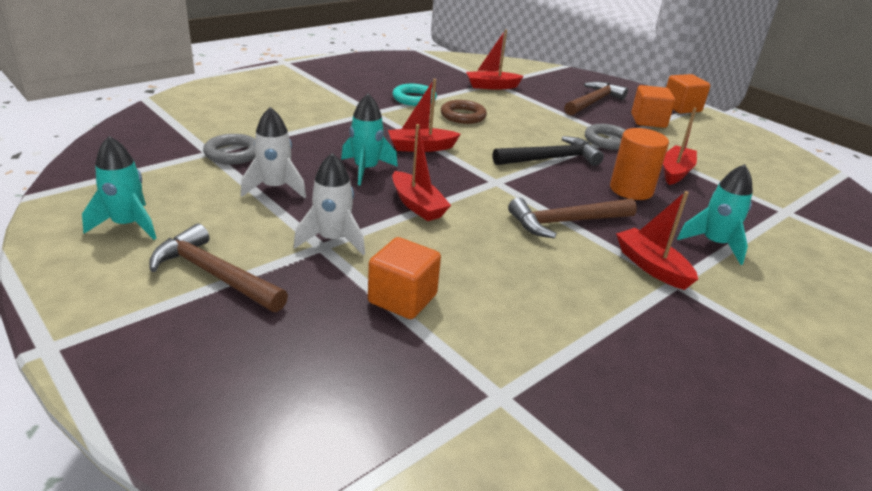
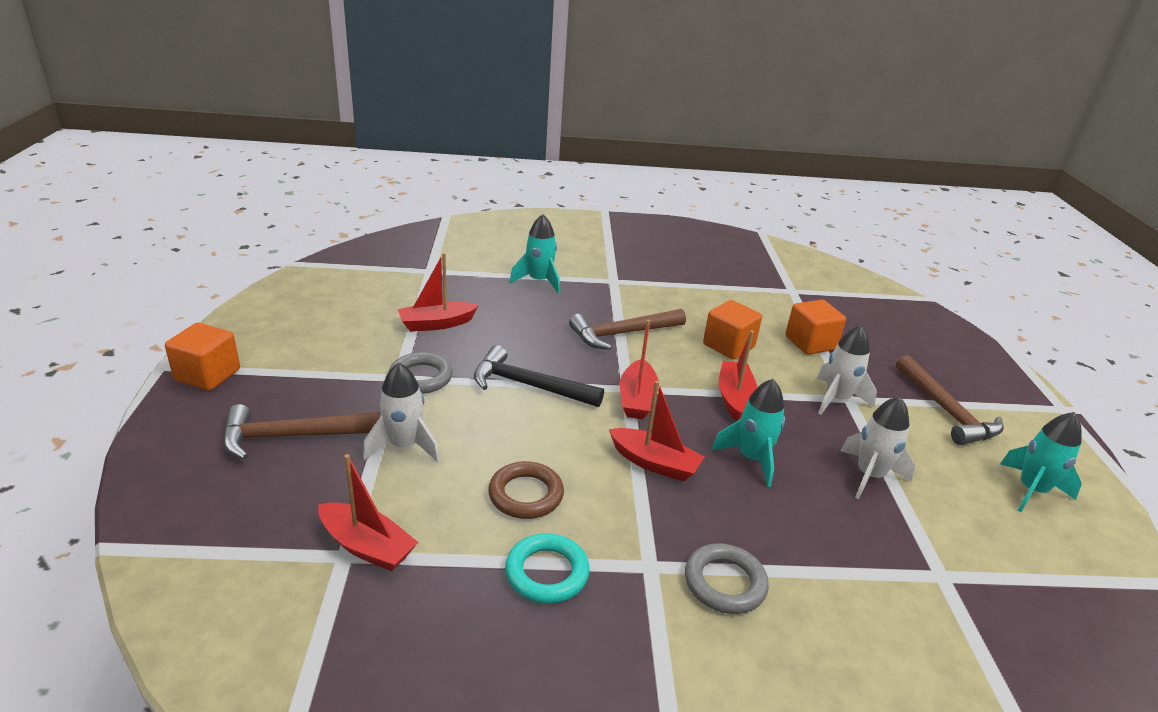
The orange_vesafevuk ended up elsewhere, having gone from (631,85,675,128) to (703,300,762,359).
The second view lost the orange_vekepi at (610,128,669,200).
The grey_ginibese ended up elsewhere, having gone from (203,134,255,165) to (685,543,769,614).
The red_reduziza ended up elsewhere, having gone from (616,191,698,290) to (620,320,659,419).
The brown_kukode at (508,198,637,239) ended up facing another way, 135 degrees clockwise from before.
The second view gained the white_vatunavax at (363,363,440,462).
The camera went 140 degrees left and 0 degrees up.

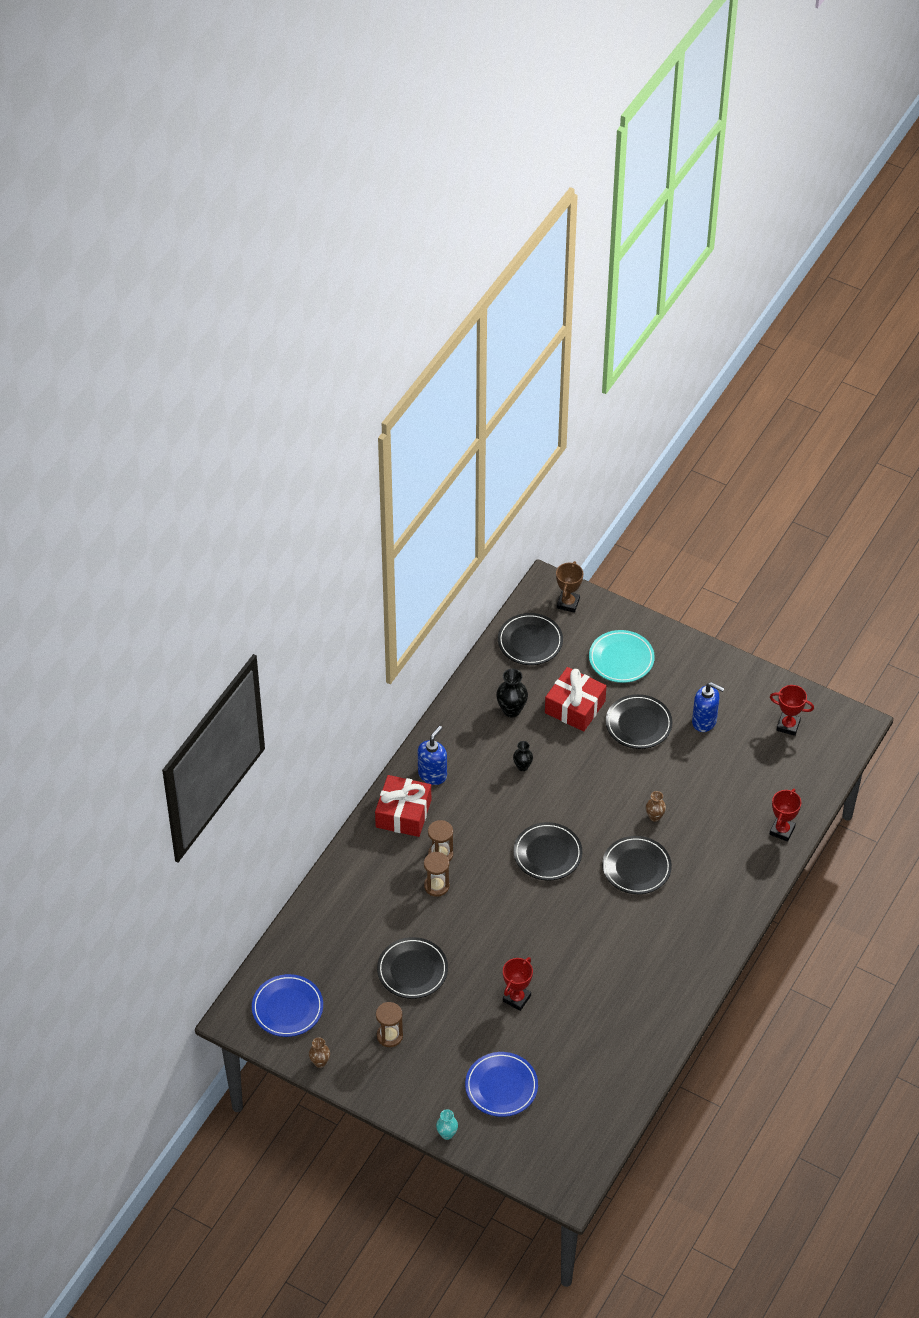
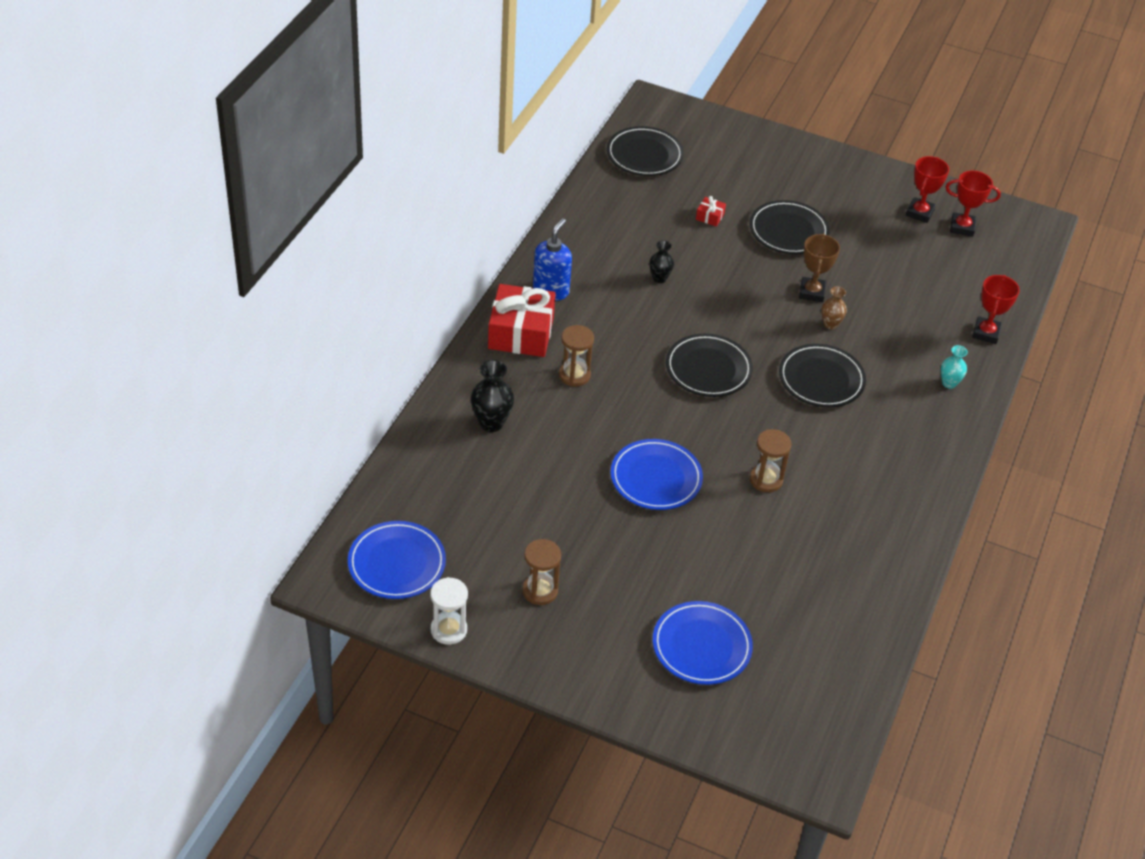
The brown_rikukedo ended up elsewhere, having gone from (556,561,583,613) to (799,234,840,302).
The second view lost the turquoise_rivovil at (589,630,655,683).
The size of the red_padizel at (545,667,606,731) changed by a factor of 0.42.
The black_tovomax ended up elsewhere, having gone from (496,669,528,718) to (471,360,514,432).
The second view lost the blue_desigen at (692,682,724,732).
The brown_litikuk ended up elsewhere, having gone from (424,852,450,897) to (750,429,792,492).
The second view lost the black_rivovil at (377,937,448,999).
The red_rikukedo ended up elsewhere, having gone from (503,957,533,1011) to (906,156,949,223).
Where the brown_tovomax stood at (309,1037,330,1068), the white_litikuk came to stand at (430,577,468,645).
The turquoise_tovomax ended up elsewhere, having gone from (436,1109,458,1140) to (941,345,968,389).
The second view gained the blue_rivovil at (611,439,703,510).
The camera went 10 degrees left and 5 degrees down.

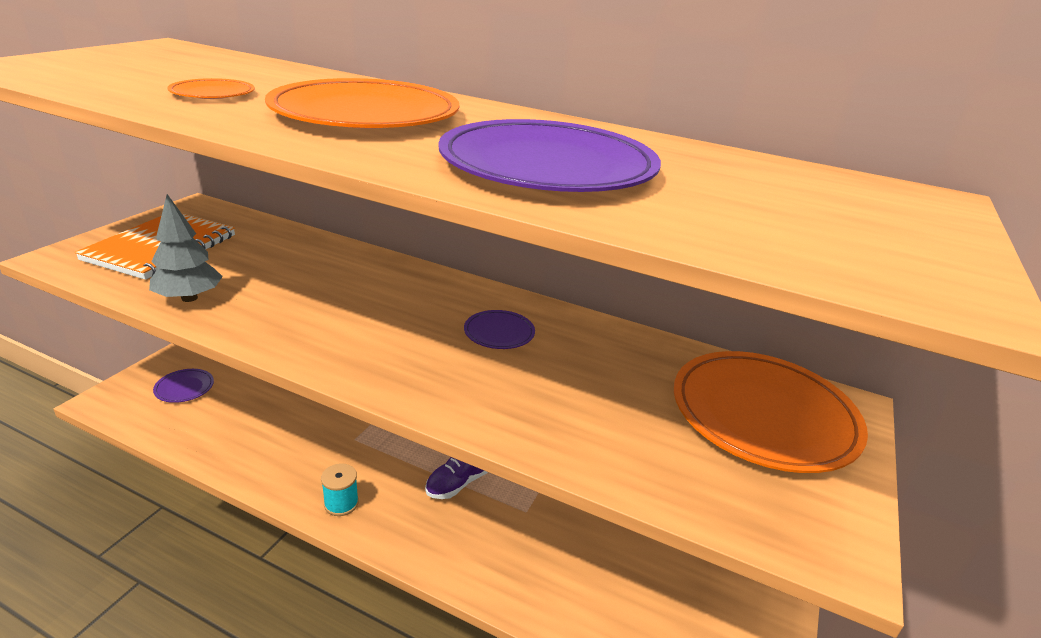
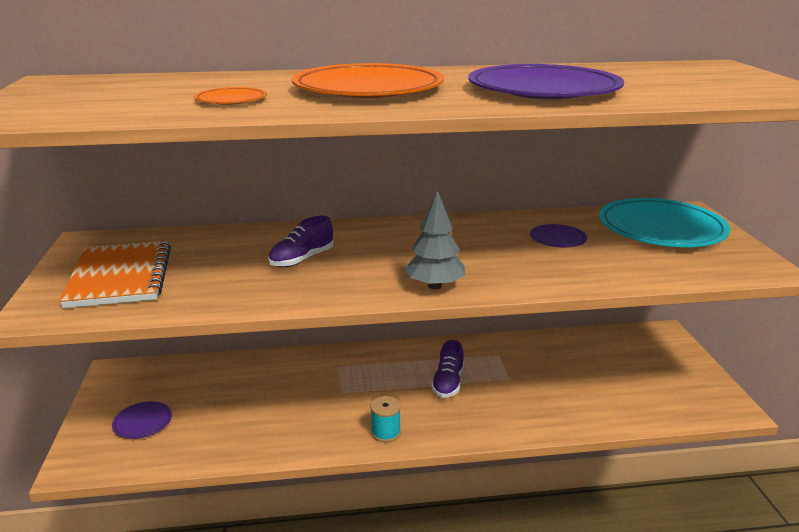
The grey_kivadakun ended up elsewhere, having gone from (149,194,223,302) to (404,190,465,289).
The purple_rivovil ended up elsewhere, having gone from (464,310,535,349) to (530,224,587,247).
What was the orange_rivovil at (674,351,868,473) turned into the turquoise_rivovil at (599,198,730,247).
The second view gained the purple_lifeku at (268,216,334,267).
The camera went 30 degrees left and 5 degrees down.

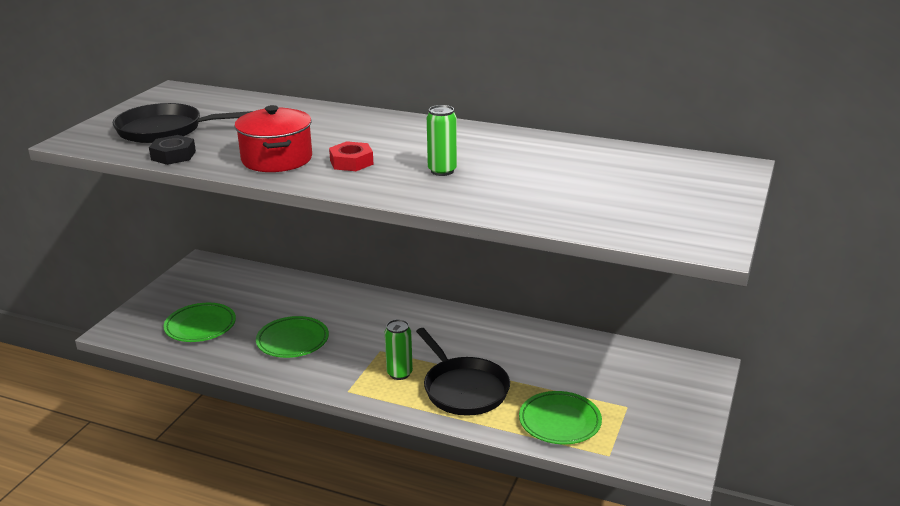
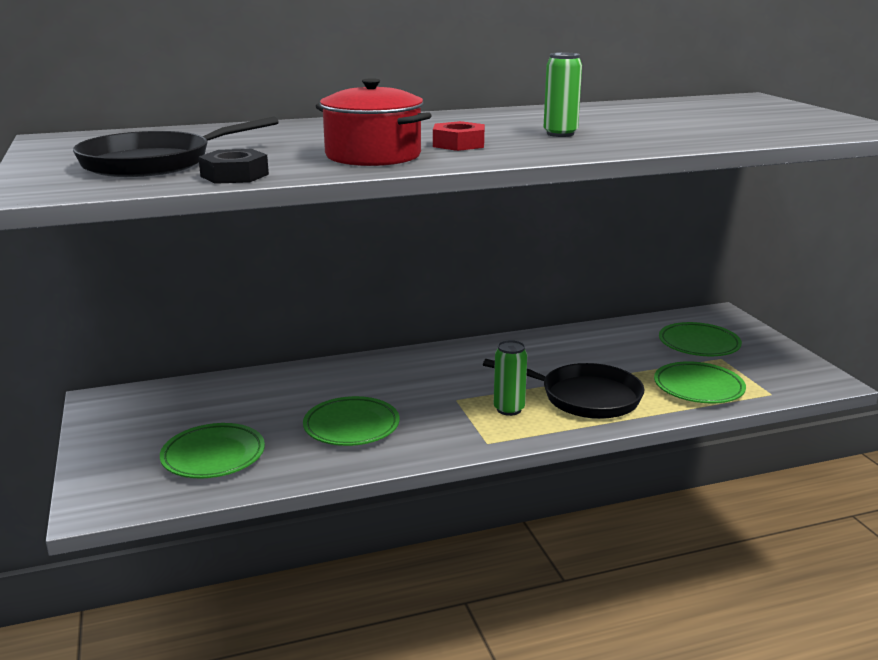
The second view gained the green_rivovil at (659,322,742,356).
The camera went 40 degrees left and 5 degrees down.

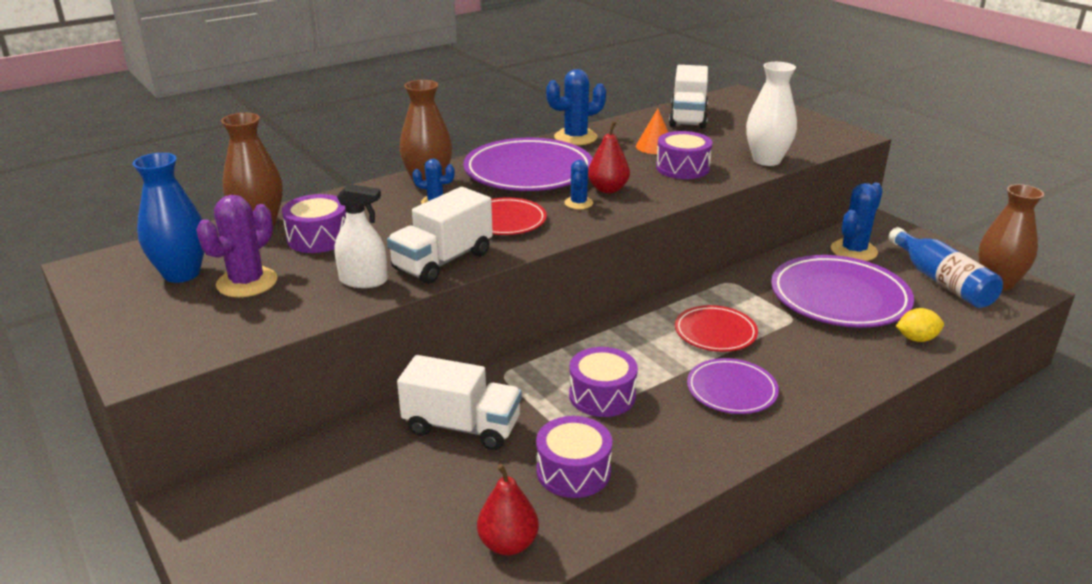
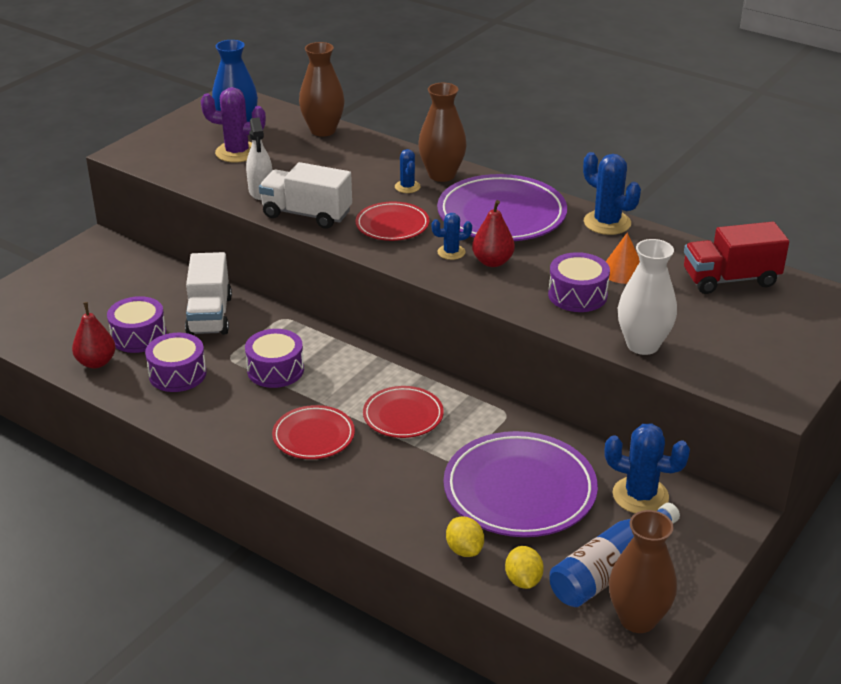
What was the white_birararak at (669,65,708,129) turned into the red_birararak at (684,222,789,294).
The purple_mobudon ended up elsewhere, having gone from (282,194,346,253) to (107,296,167,353).
What was the purple_rivovil at (687,358,779,414) turned into the red_rivovil at (272,405,355,459).
The second view gained the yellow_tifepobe at (505,546,544,589).
The camera went 70 degrees right and 5 degrees up.

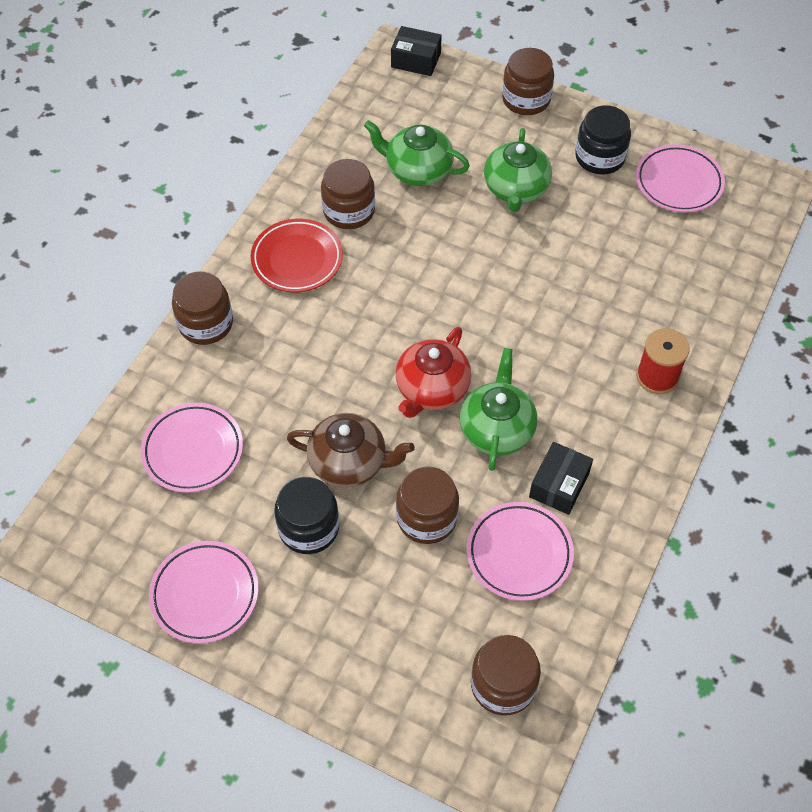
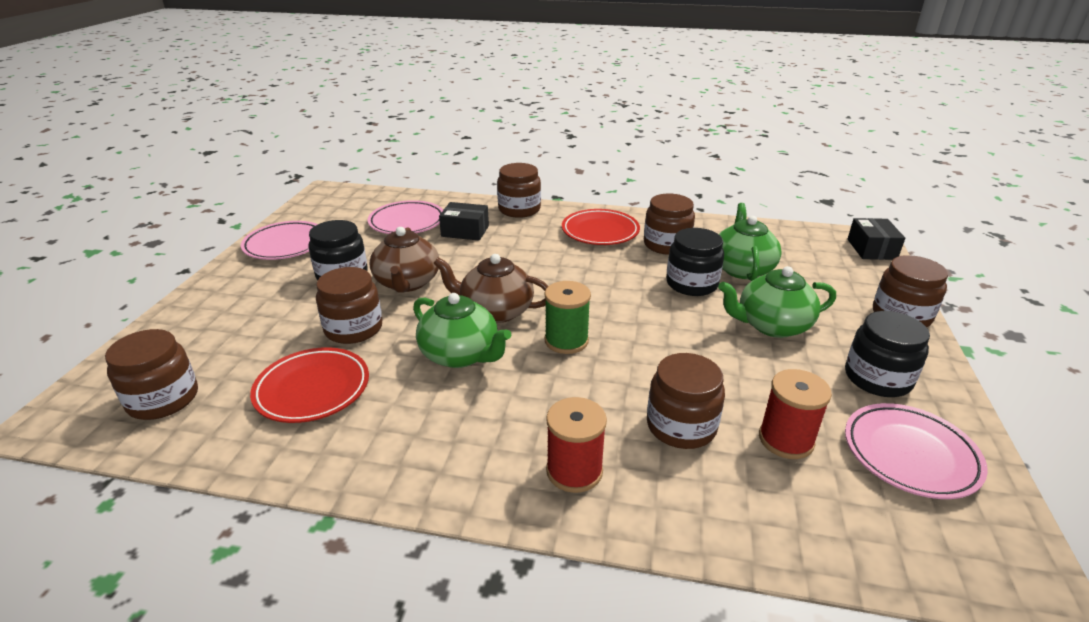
What was the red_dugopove at (395,327,471,418) turned into the brown_dugopove at (433,254,548,323).
The green_dugopove at (460,348,537,471) ended up facing another way, 45 degrees clockwise from before.
The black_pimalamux ended up elsewhere, having gone from (529,442,593,515) to (439,202,489,241).
What was the pink_rivovil at (467,502,574,601) turned into the red_rivovil at (250,347,369,423).
The second view gained the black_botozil at (666,228,724,296).
The second view gained the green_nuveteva at (545,281,591,354).
The second view gained the brown_botozil at (647,353,725,449).
The second view gained the red_nuveteva at (759,369,832,459).
The camera went 75 degrees right and 25 degrees down.

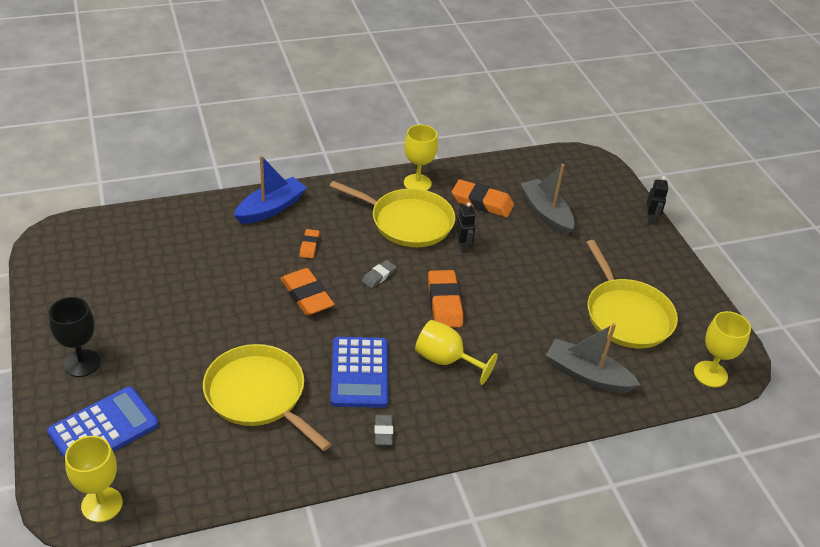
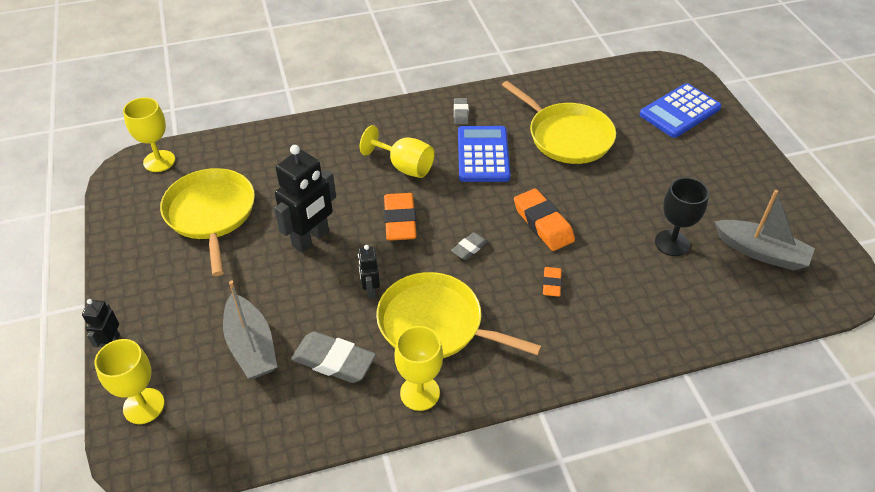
The second view lost the blue_reduziza at (234,155,307,224).
What was the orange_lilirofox at (452,179,514,217) turned into the grey_lilirofox at (291,331,376,383).
The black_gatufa ended up elsewhere, having gone from (49,297,100,377) to (655,177,709,256).
The grey_reduziza ended up elsewhere, having gone from (546,323,640,393) to (714,190,815,271).
The yellow_gatufa ended up elsewhere, having gone from (65,436,123,522) to (94,339,165,424).
The second view gained the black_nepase at (274,145,336,252).
The camera went 175 degrees left and 5 degrees up.

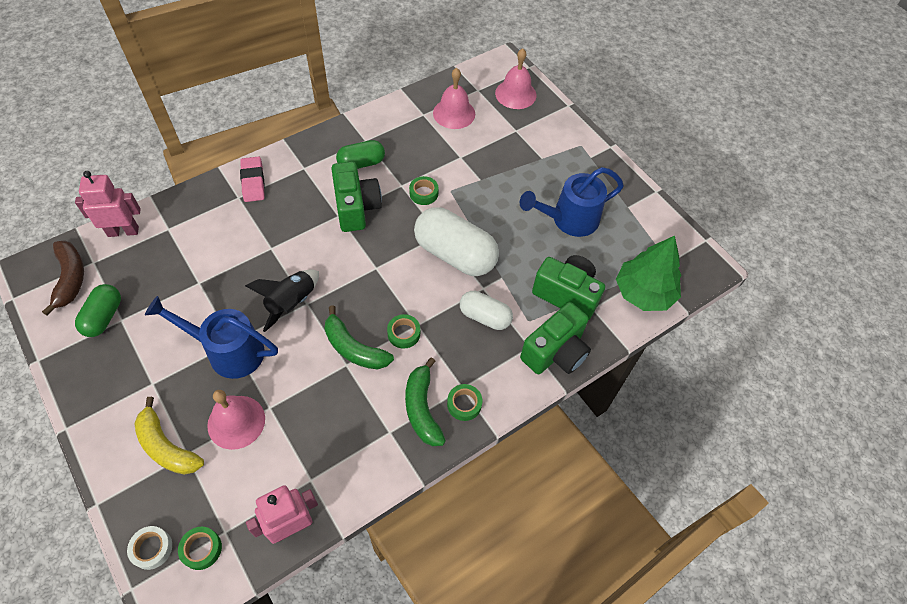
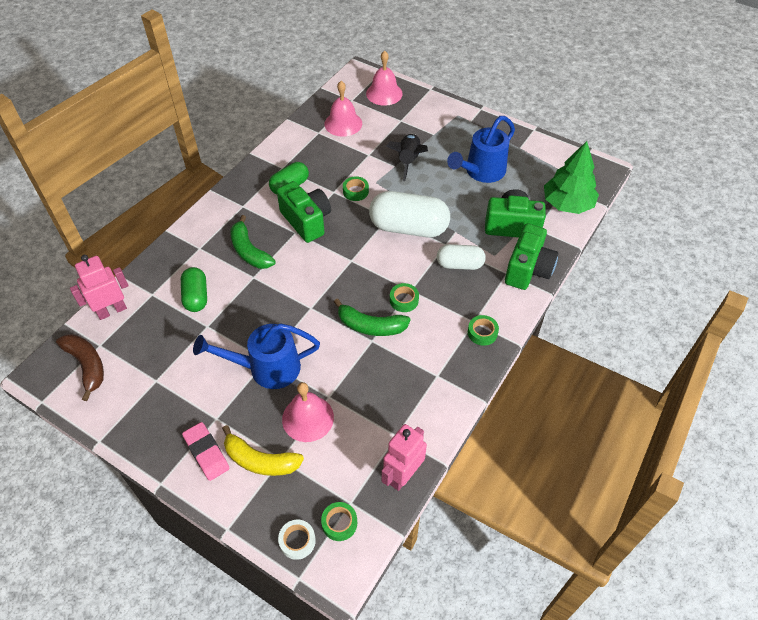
The pink_lilirofox ended up elsewhere, having gone from (240,156,265,202) to (182,422,230,481).
The black_vatunavax ended up elsewhere, having gone from (245,270,319,332) to (386,134,428,181).
The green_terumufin ended up elsewhere, having gone from (75,284,121,337) to (181,267,207,312).
The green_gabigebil ended up elsewhere, having gone from (405,357,446,446) to (230,215,276,269).
The camera went 20 degrees left and 5 degrees down.

